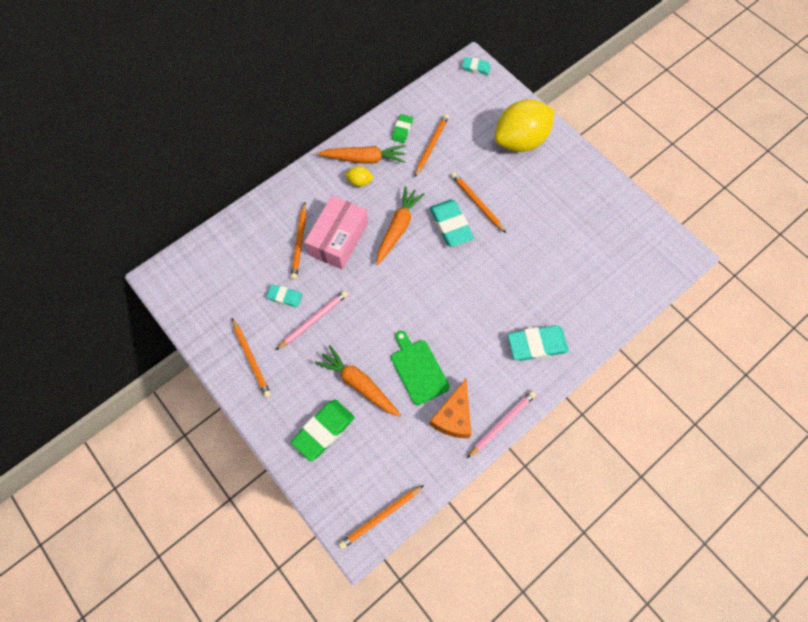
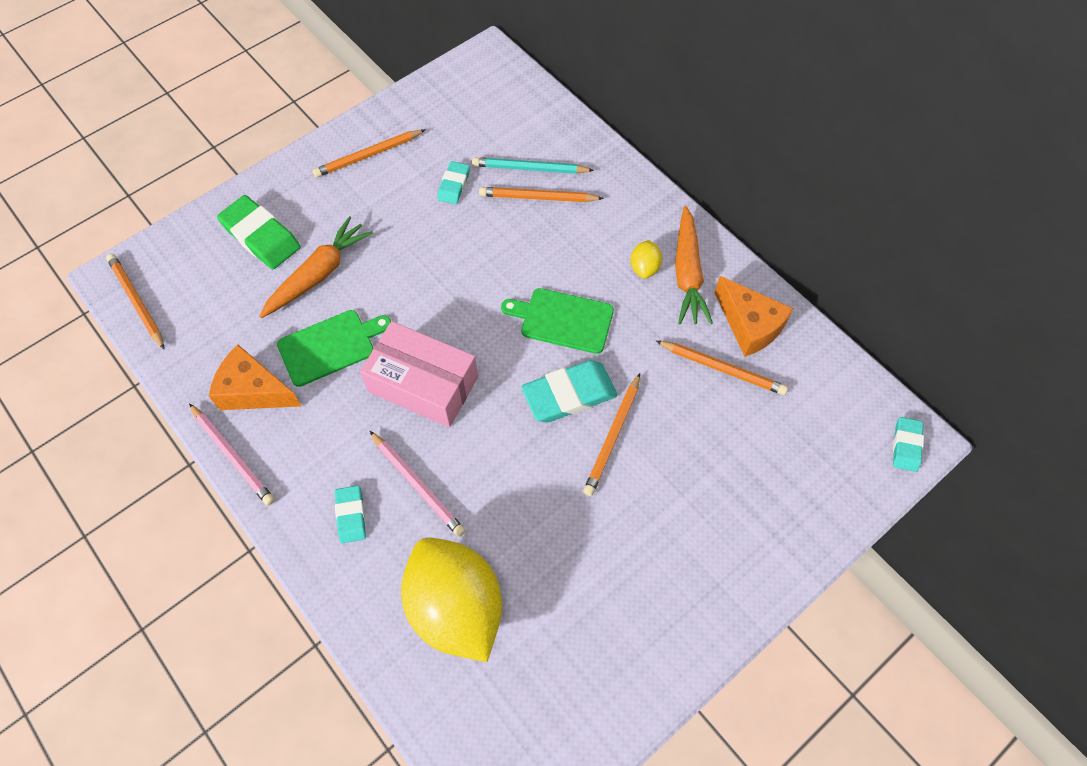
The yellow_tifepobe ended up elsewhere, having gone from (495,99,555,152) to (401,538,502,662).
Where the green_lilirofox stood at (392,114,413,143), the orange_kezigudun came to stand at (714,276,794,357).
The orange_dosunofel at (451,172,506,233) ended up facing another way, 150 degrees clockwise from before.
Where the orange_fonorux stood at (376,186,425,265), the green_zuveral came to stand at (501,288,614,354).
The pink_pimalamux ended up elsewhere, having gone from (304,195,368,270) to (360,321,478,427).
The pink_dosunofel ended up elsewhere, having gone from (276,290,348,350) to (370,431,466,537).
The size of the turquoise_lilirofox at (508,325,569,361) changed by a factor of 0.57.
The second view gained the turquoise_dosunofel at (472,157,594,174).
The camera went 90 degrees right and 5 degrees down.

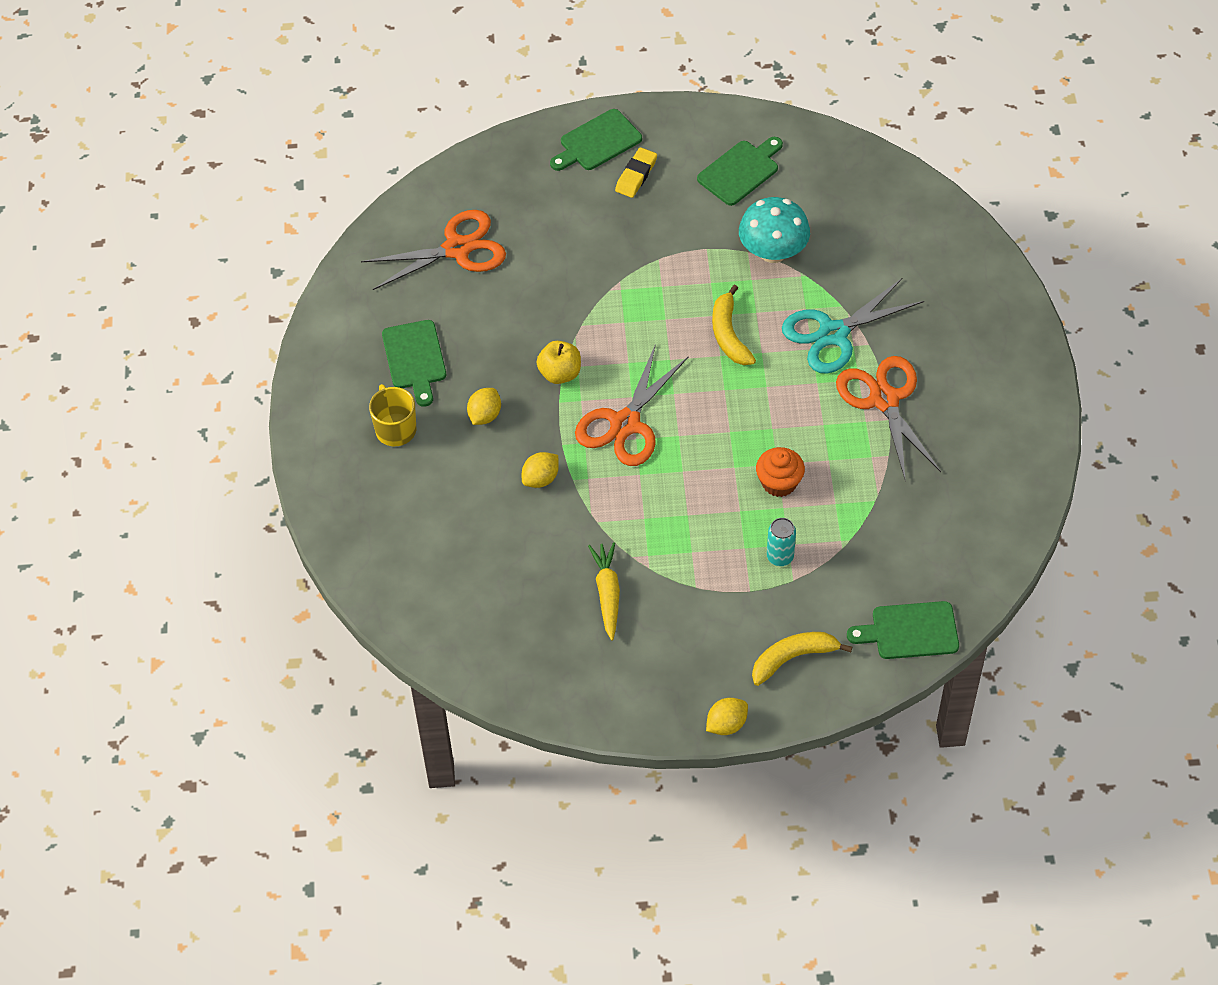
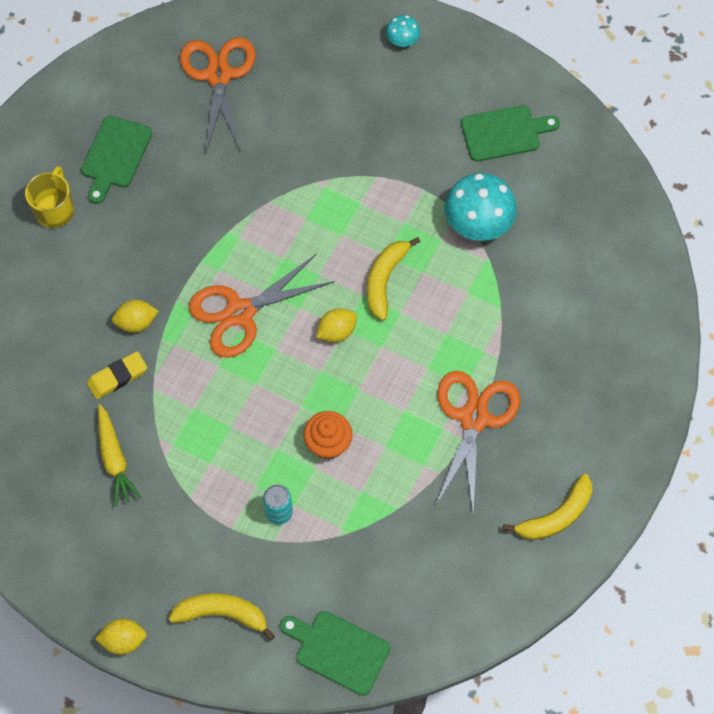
Where the green_zuveral stood at (550,109,642,171), the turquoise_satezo came to stand at (386,15,420,47).
The yellow_lilirofox ended up elsewhere, having gone from (615,147,657,198) to (87,351,147,399).
The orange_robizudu at (361,210,506,290) ended up facing another way, 105 degrees counterclockwise from before.
The second view lost the turquoise_robizudu at (782,278,924,374).
The second view lost the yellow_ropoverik at (536,341,581,384).
The yellow_tifepobe ended up elsewhere, having gone from (467,388,501,425) to (316,308,357,342).
The yellow_fonorux at (588,542,620,641) ended up facing another way, 135 degrees clockwise from before.
The second view gained the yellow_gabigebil at (503,474,592,540).
The camera went 30 degrees right and 10 degrees up.

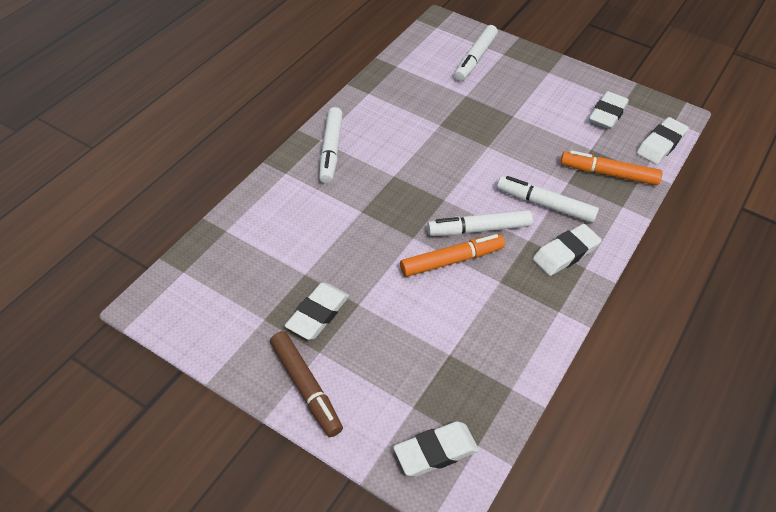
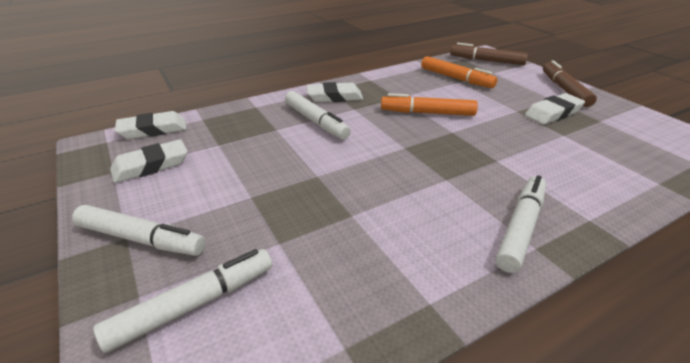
The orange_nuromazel ended up elsewhere, having gone from (561,150,662,186) to (421,56,498,88).
The white_nuromazel ended up elsewhere, having gone from (427,210,533,236) to (72,205,206,256).
Where the white_lilirofox stood at (393,421,479,477), the brown_nuromazel came to stand at (450,43,528,65).
The camera went 150 degrees left and 15 degrees down.

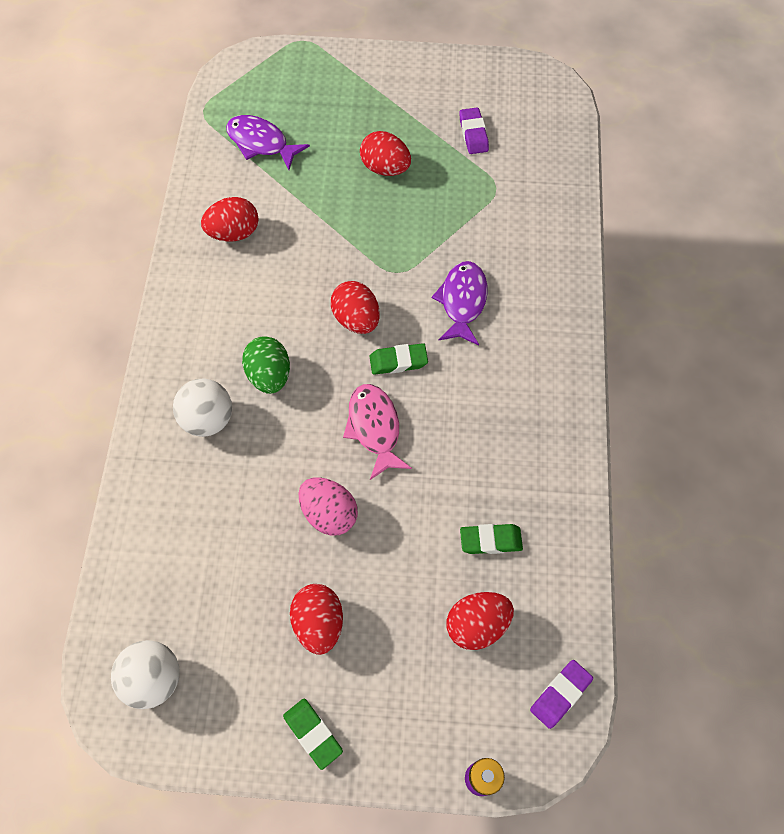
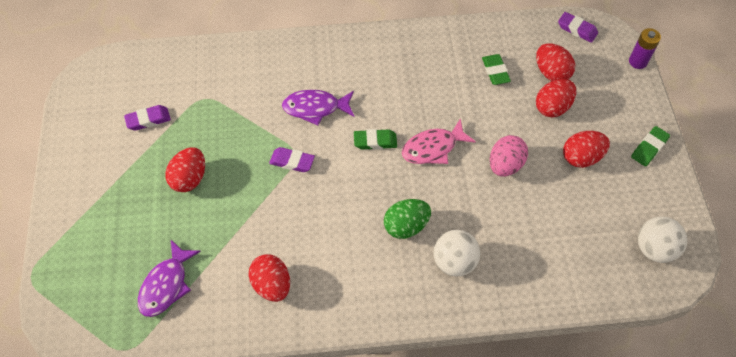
The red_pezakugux ended up elsewhere, having gone from (331,281,380,334) to (536,79,576,117).
The green_lilirofox at (369,343,428,375) ended up facing another way, 75 degrees counterclockwise from before.
The second view gained the purple_lilirofox at (269,147,315,172).
The camera went 100 degrees left and 5 degrees down.

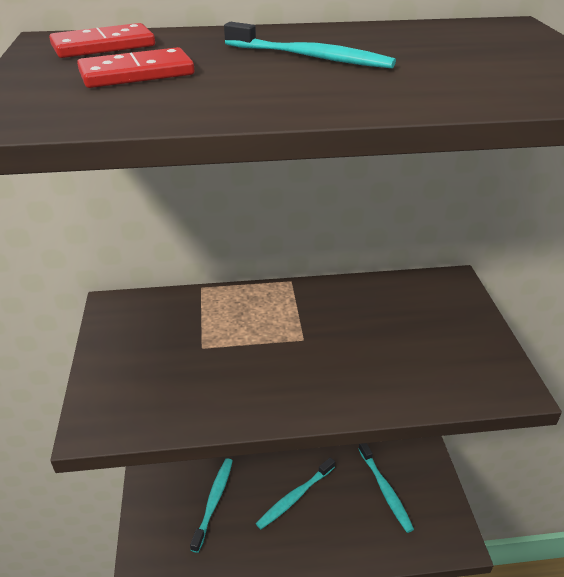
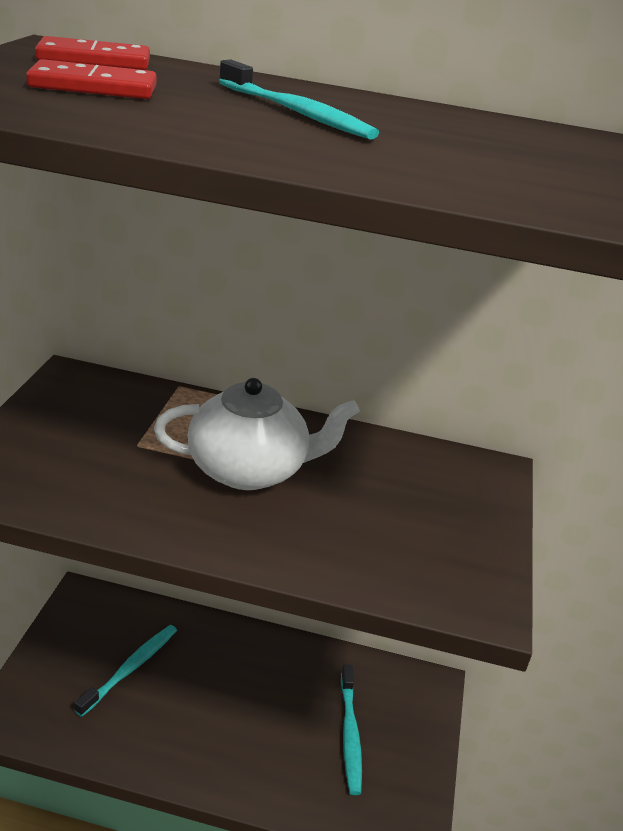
The second view lost the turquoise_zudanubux at (256,457,335,529).
The second view gained the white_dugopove at (154,378,360,490).
The camera went 15 degrees right and 5 degrees down.

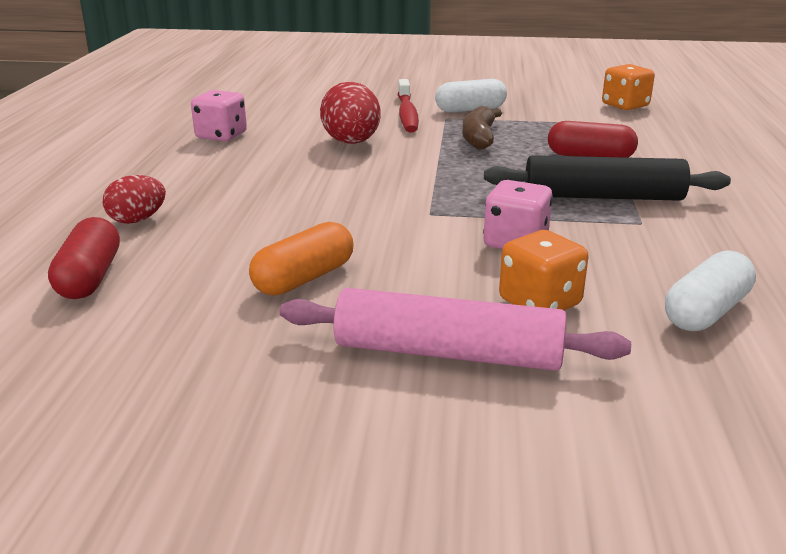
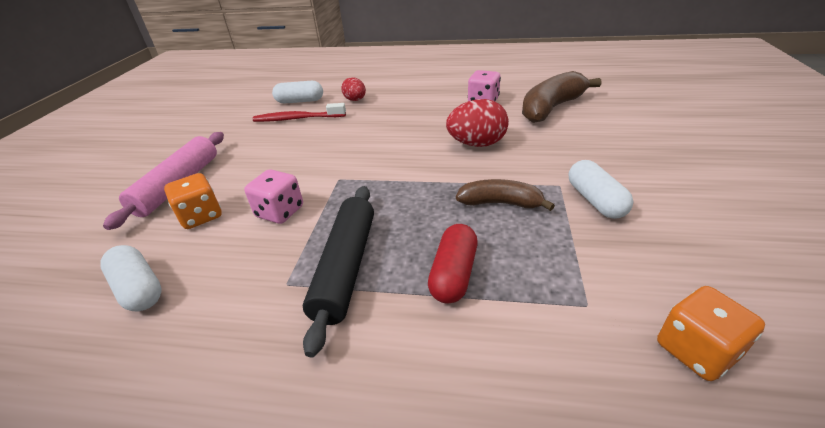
The red_zudanubux ended up elsewhere, having gone from (398,79,419,132) to (253,103,346,122).
What was the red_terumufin at (48,217,120,299) turned into the white_terumufin at (272,81,323,103).
The second view lost the orange_terumufin at (249,222,353,295).
The second view gained the brown_gabigebil at (522,71,601,123).
The camera went 95 degrees right and 10 degrees up.

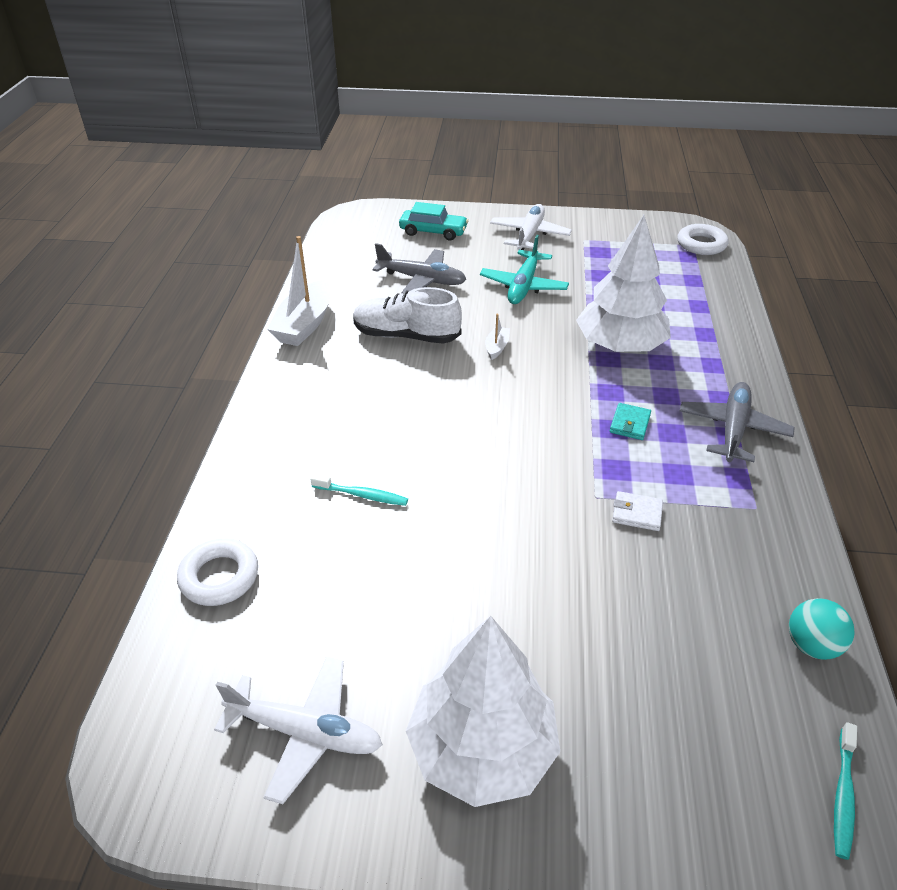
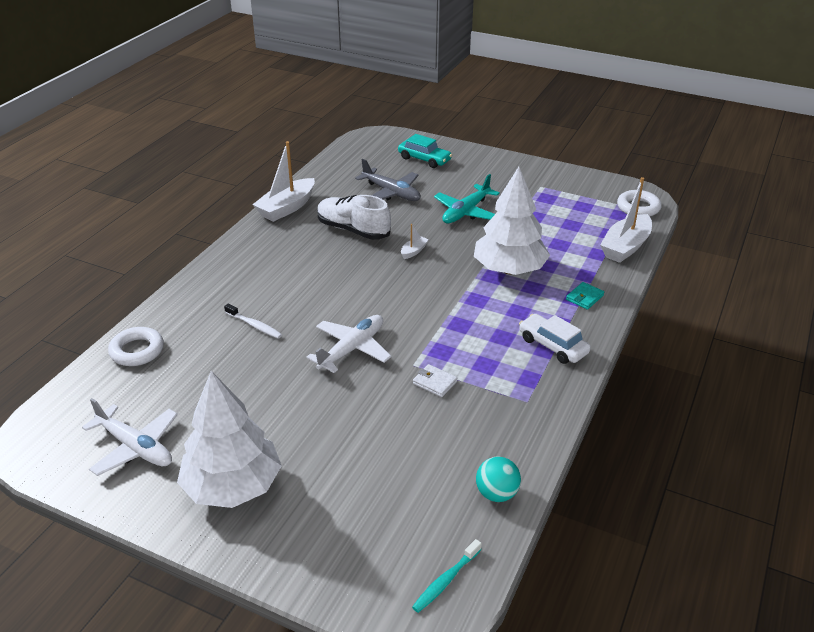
The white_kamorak ended up elsewhere, having gone from (490,204,572,250) to (306,315,391,373).
Where the grey_kamorak stood at (680,382,795,462), the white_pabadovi came to stand at (519,314,591,364).
The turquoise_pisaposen ended up elsewhere, having gone from (610,403,651,440) to (566,282,604,310).
What was the turquoise_zudanubux at (310,474,408,506) turned into the white_zudanubux at (224,304,282,339).
The second view gained the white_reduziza at (600,177,652,263).
The camera went 20 degrees right and 5 degrees down.

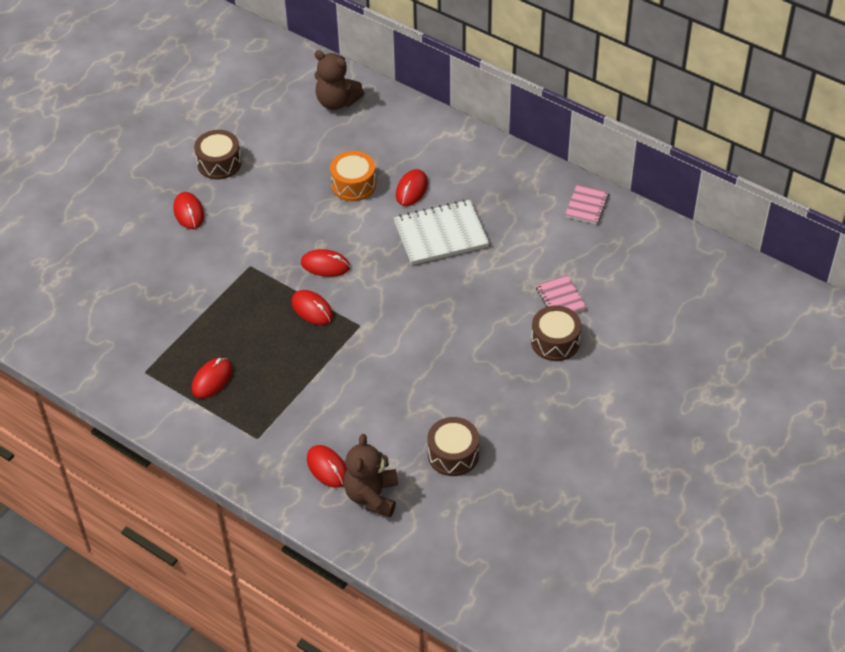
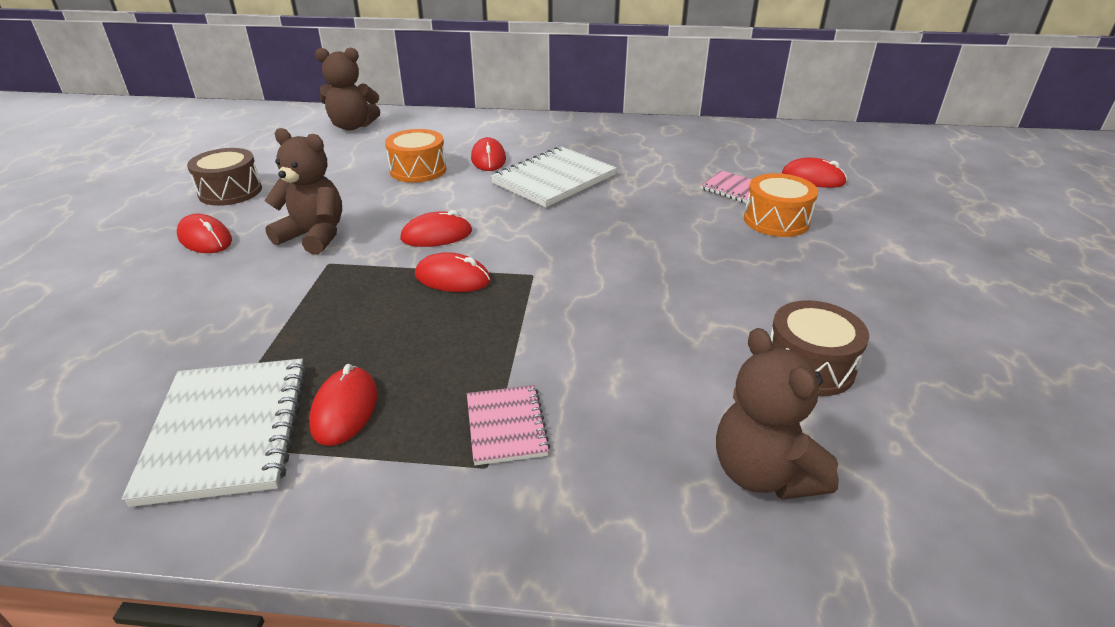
The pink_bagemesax ended up elsewhere, having gone from (565,184,609,224) to (467,385,550,465).
What was the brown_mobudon at (531,305,581,361) turned into the orange_mobudon at (744,173,818,237).
The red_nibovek ended up elsewhere, having gone from (307,445,347,488) to (782,157,847,188).
The second view gained the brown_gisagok at (264,128,342,254).
The second view gained the white_bagemesax at (122,359,307,507).
The camera went 30 degrees left and 15 degrees down.

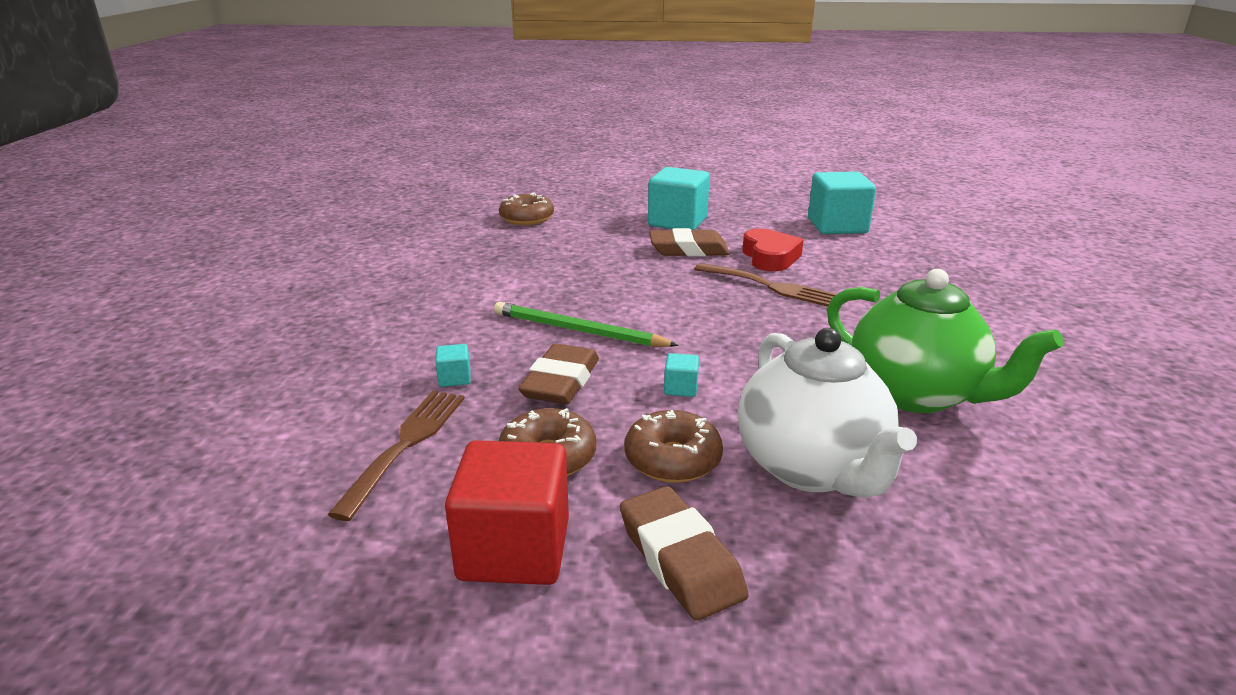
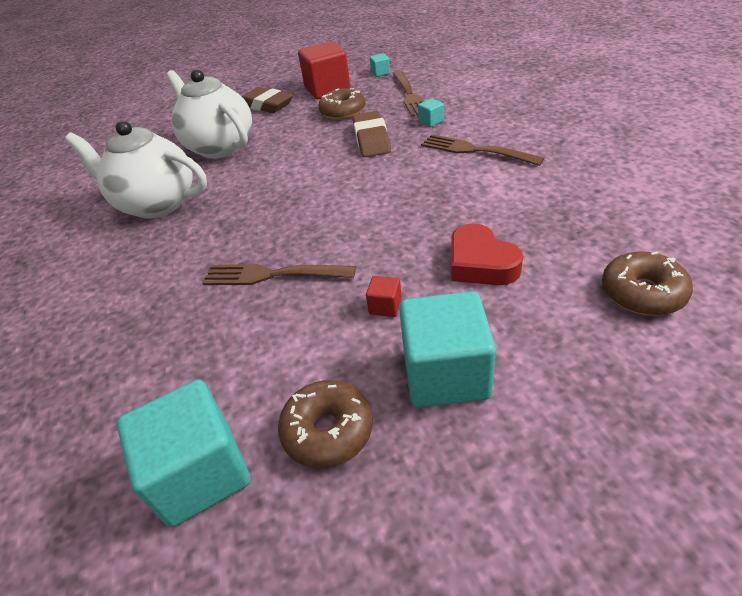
Where the brown_lilirofox stood at (649,228,730,257), the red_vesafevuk came to stand at (366,276,402,317).
The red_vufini ended up elsewhere, having gone from (743,228,804,271) to (451,223,523,285).
What was the green_dugopove at (827,269,1063,413) turned into the white_dugopove at (65,121,207,219).
The second view lost the green_dosunofel at (494,302,679,347).
The turquoise_vesafevuk ended up elsewhere, having gone from (664,353,699,397) to (370,53,390,77).
The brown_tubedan ended up elsewhere, having gone from (624,410,723,483) to (278,380,373,468).
The second view gained the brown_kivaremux at (421,134,544,166).
The camera went 160 degrees right and 15 degrees up.

